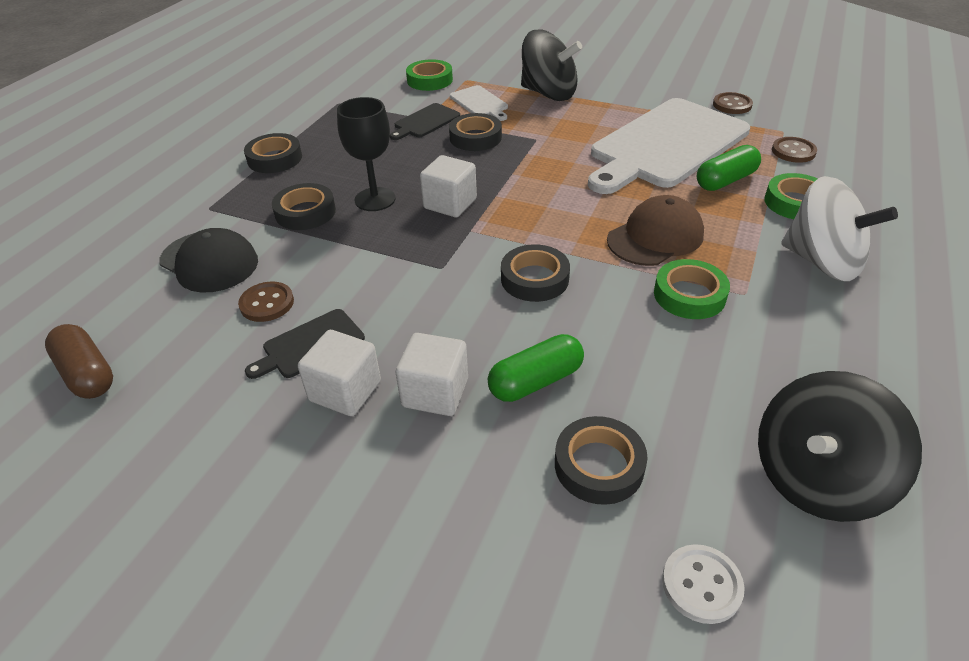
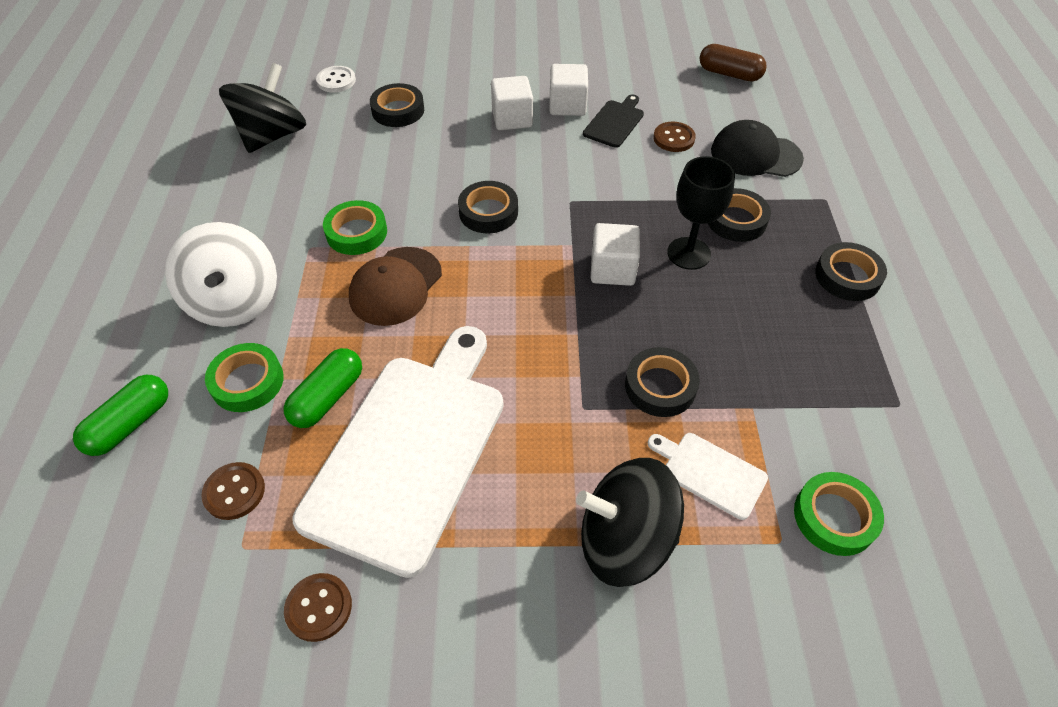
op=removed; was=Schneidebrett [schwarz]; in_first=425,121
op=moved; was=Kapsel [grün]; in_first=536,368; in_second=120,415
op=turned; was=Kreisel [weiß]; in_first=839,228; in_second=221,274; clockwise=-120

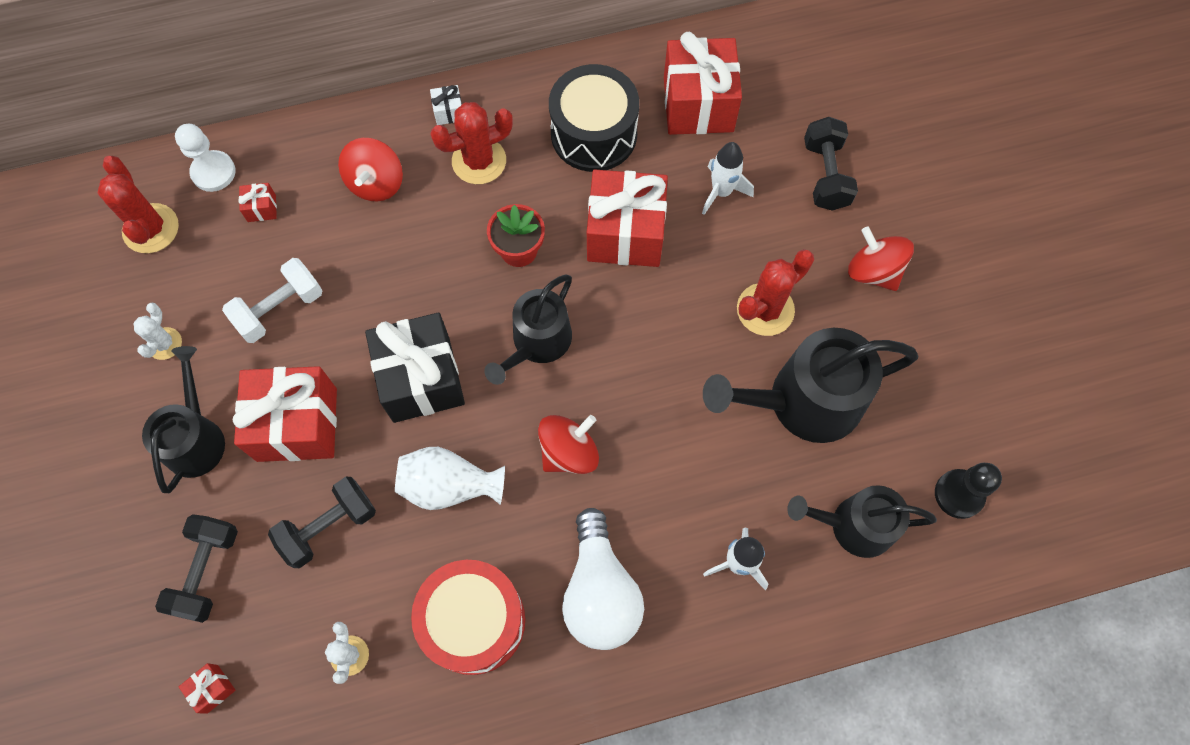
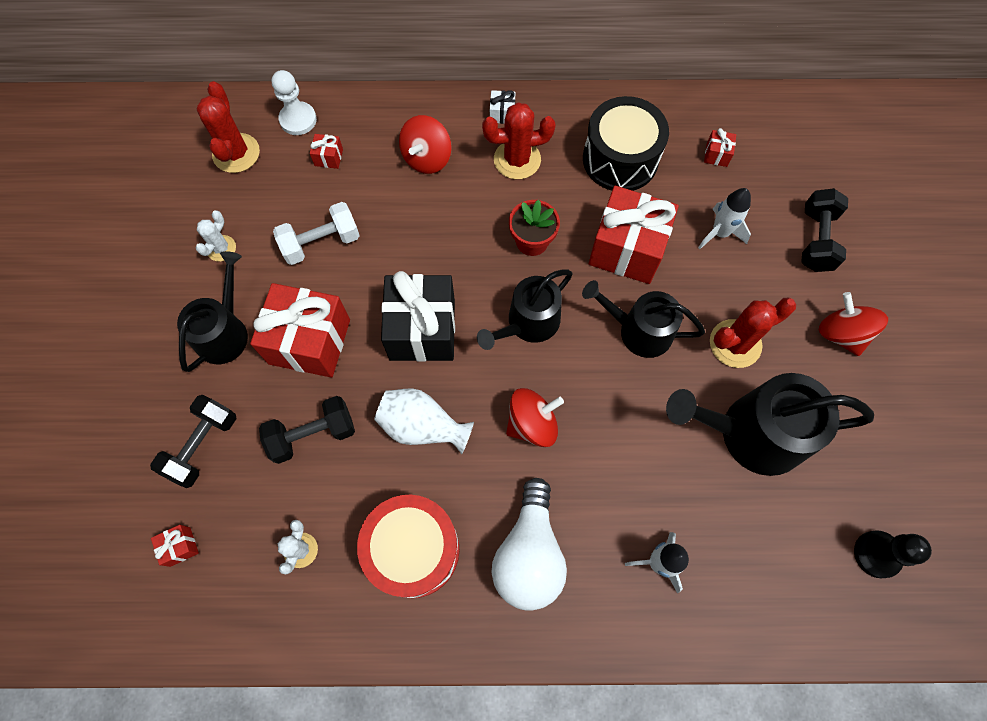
op=moved; was=Gießkanne [schwarz]; in_first=862,521; in_second=643,319
op=resized; was=Geschenk [rot]; in_first=703,83; in_second=720,147; ratio=0.4

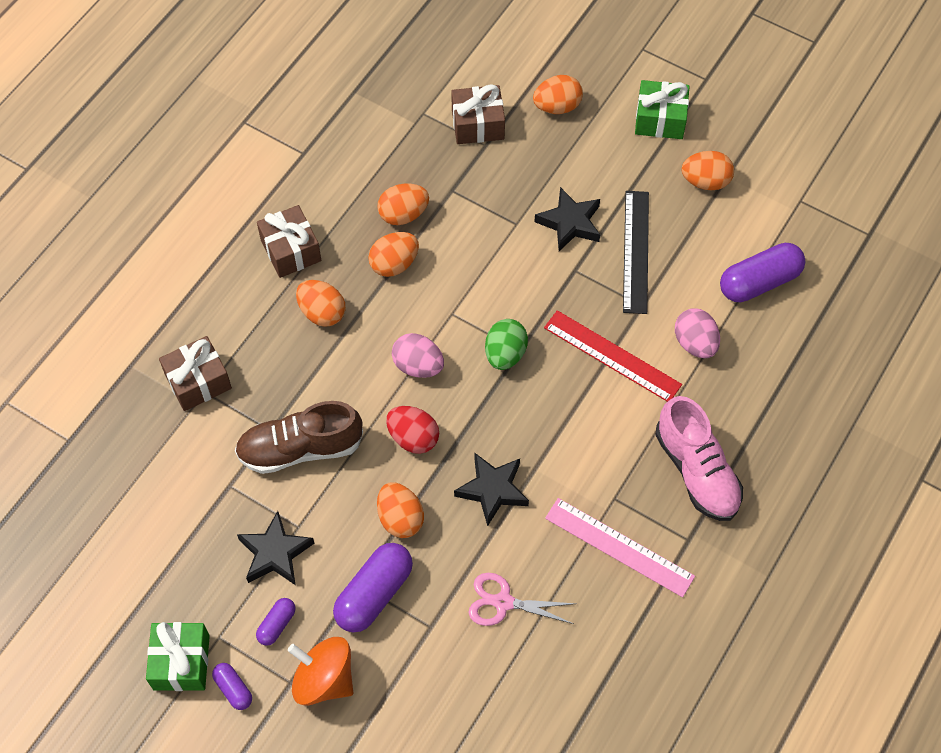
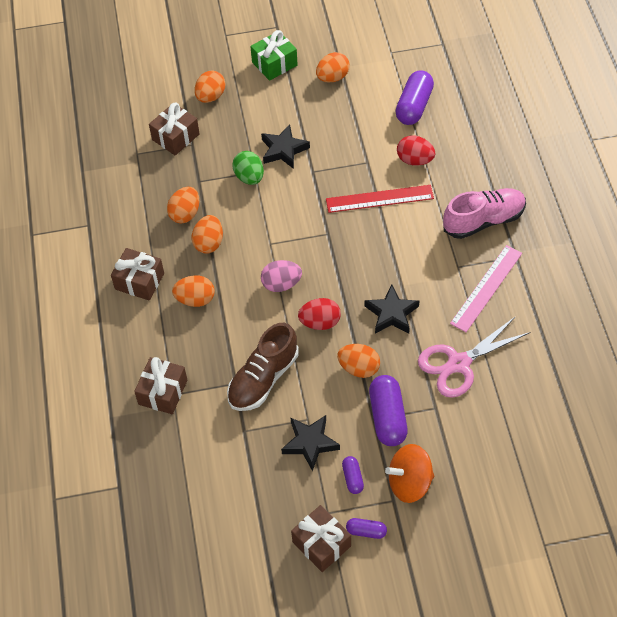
op=removed; was=Lineal [schwarz]; in_first=636,252
op=moved; was=Ei [grün]; in_first=506,344; in_second=248,168
op=recoloured; was=Geschenk [grün]; now=Geschenk [braun]; in_first=178,656; in_second=321,538
op=recoloured; was=Ei [rosa]; now=Ei [rot]; in_first=697,333; in_second=416,150
op=turned; was=Lineal [rosa]; in_first=620,547; in_second=486,288; clockwise=-45
op=turned; was=Schuh [rosa]; in_first=699,458; in_second=484,213; clockwise=-45
op=resized; was=Schere [rosa]; in_first=522,599; in_second=474,357; ratio=1.53

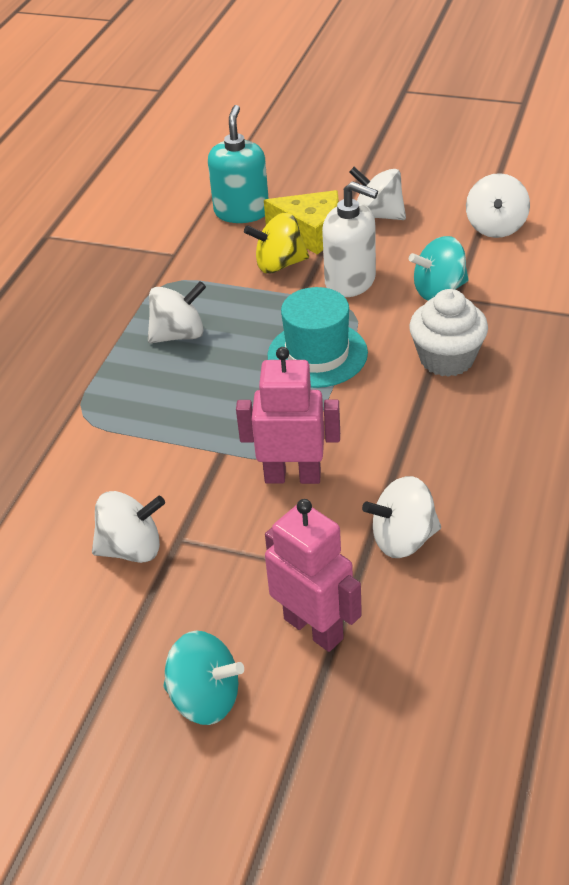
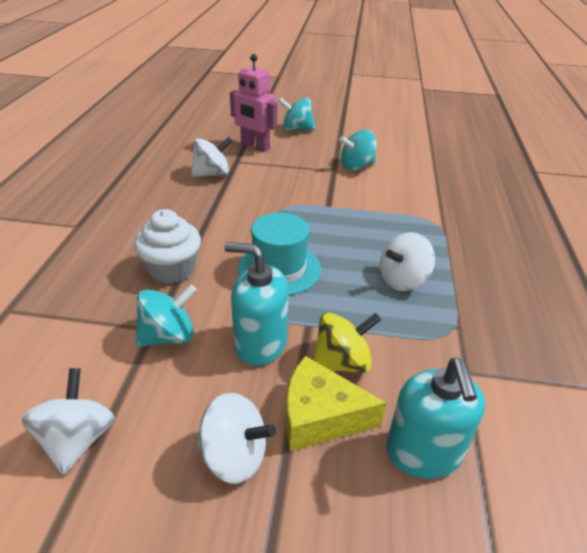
op=removed; was=Roboter [rosa]; in_first=288,415
op=recoloured; was=Kreisel [weiß]; now=Kreisel [türkis]; in_first=128,527; in_second=358,150
op=recoloured; was=Seifenspender [weiß]; now=Seifenspender [türkis]; in_first=350,239; in_second=257,304

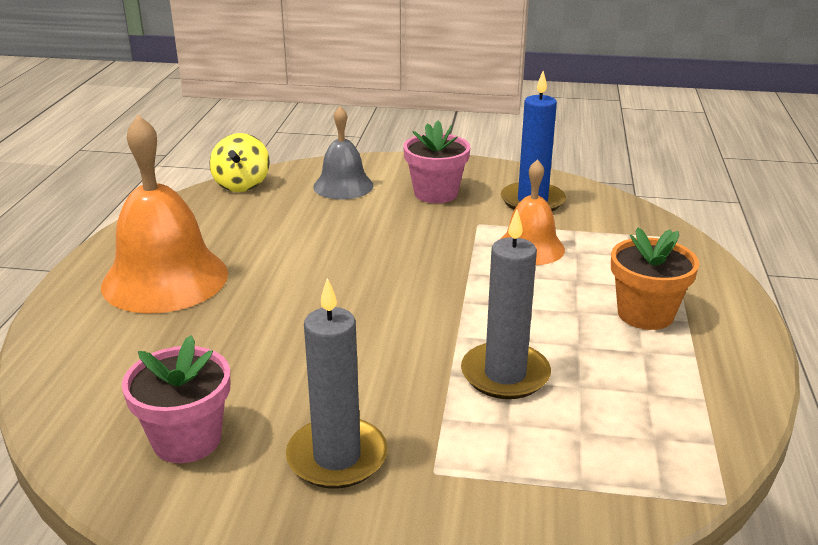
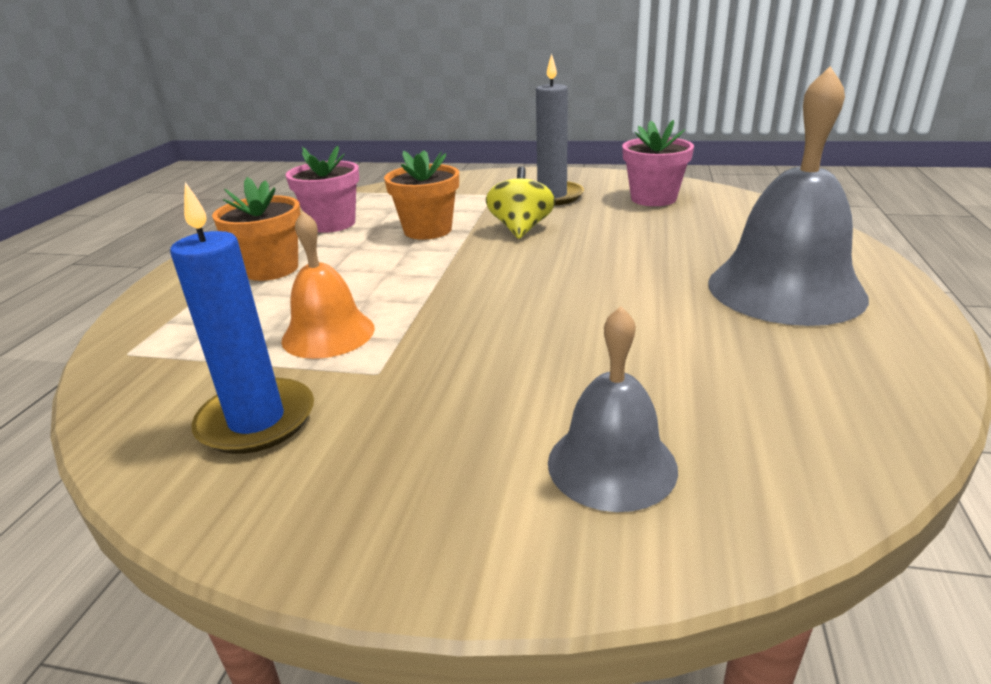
op=moved; was=Kreisel [gelb]; in_first=239,162; in_second=520,203
op=moved; was=Blumentopf [rosa]; in_first=437,162; in_second=322,189
op=replaced; was=Kerze [grau]; now=Blumentopf [orange]; in_first=506,304; in_second=421,195
op=recoloured; was=Glocke [orange]; now=Glocke [grau]; in_first=164,214; in_second=788,196

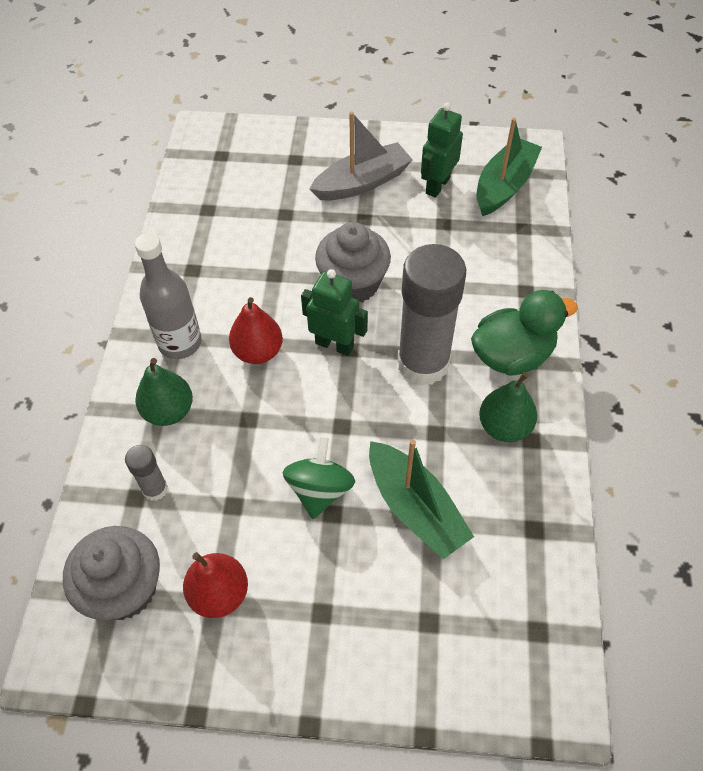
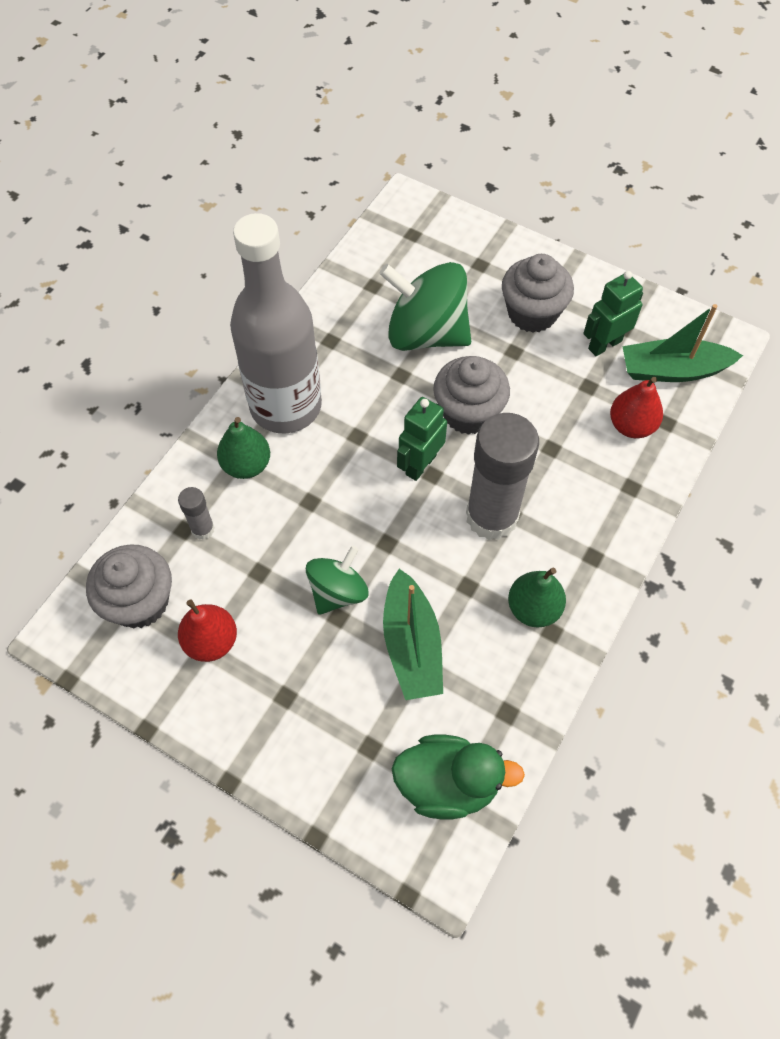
op=added; now=Kreisel [grün]; in_second=425,306
op=moved; was=Birne [rot]; in_first=256,330; in_second=636,407
op=moved; was=Ente [grün]; in_first=524,333; in_second=458,777
op=replaced; was=Boot [grau]; now=Muffin [grau]; in_first=361,156; in_second=538,293
op=turned; was=Roboter [grün]; in_first=334,312; in_second=422,439; clockwise=-105
op=turned; was=Boot [grün]; in_first=509,167; in_second=682,343; clockwise=-150
op=resized; was=Flasche [grau]; in_first=168,296; in_second=276,323; ratio=1.7

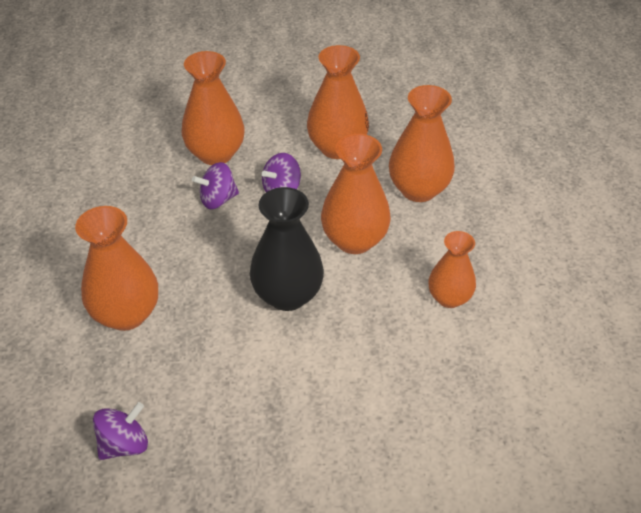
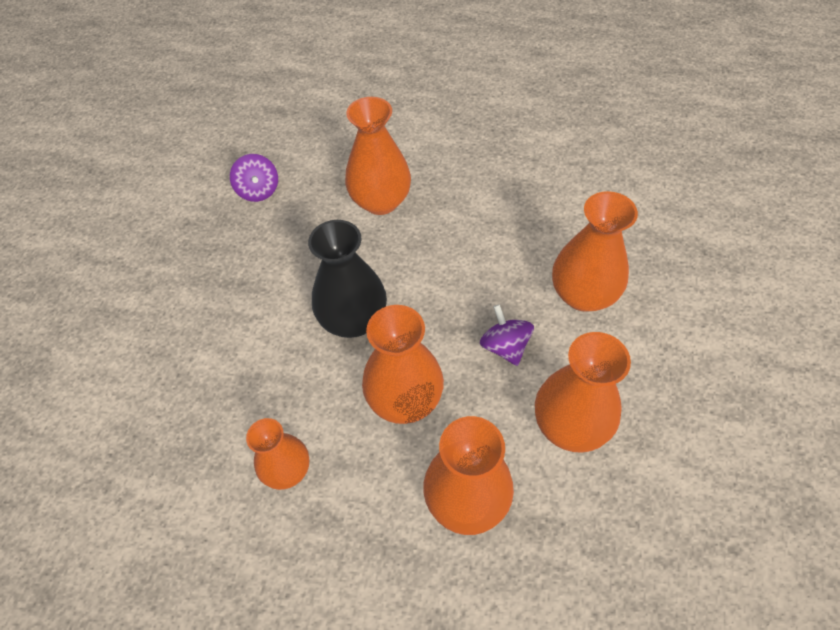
op=removed; was=Kreisel [lila]; in_first=215,185

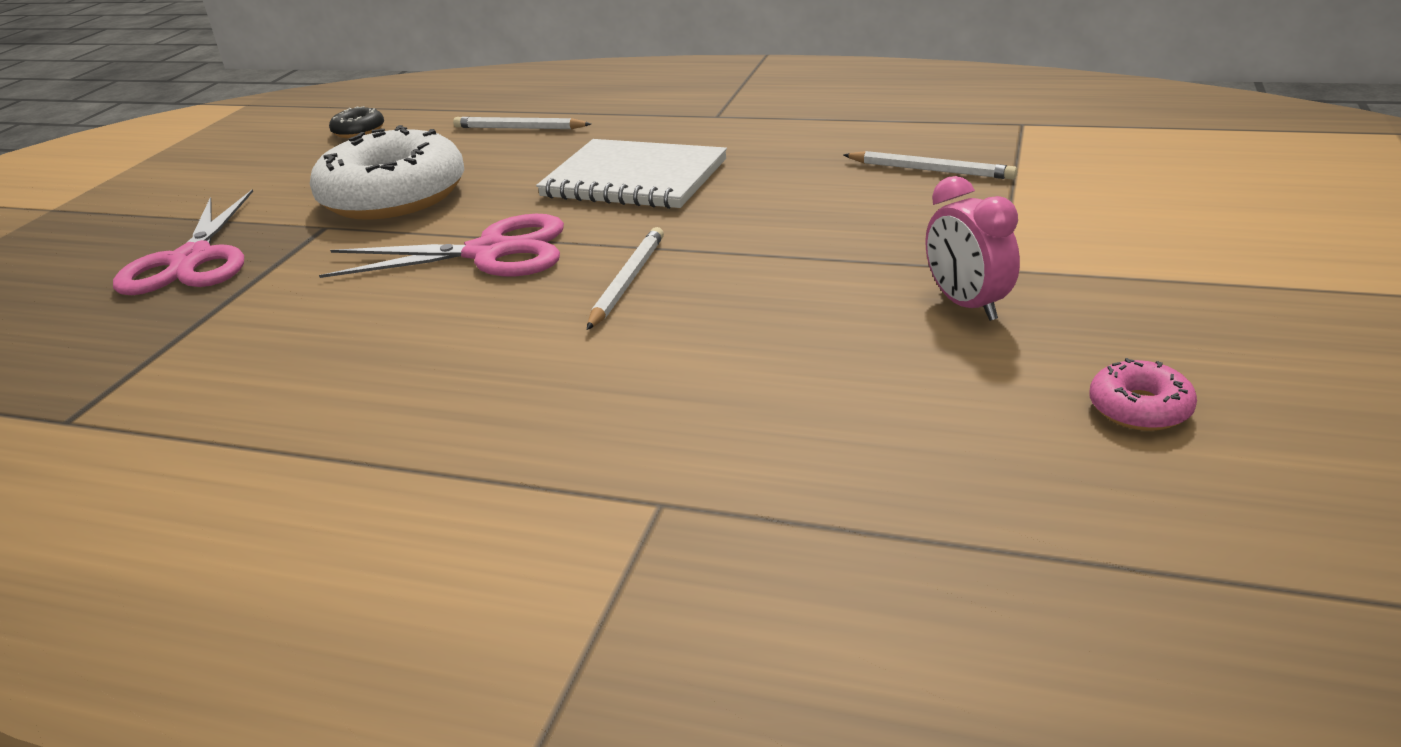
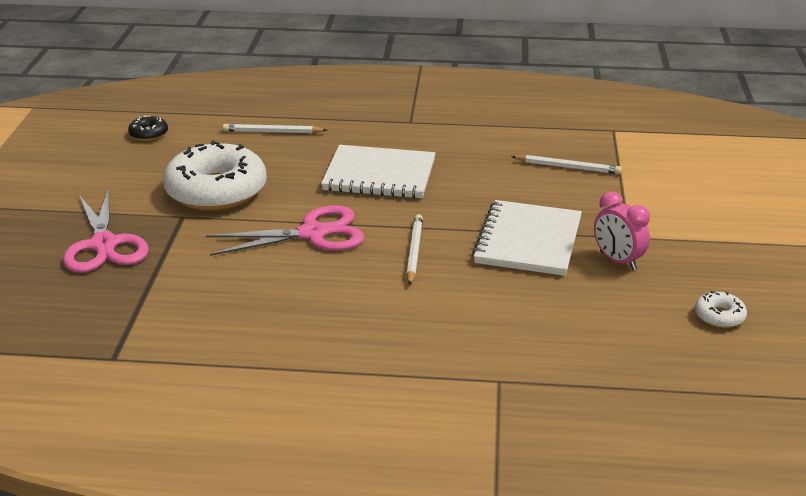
op=added; now=Notizbuch [weiß]; in_second=527,238
op=recoloured; was=Donut [rosa]; now=Donut [weiß]; in_first=1143,394; in_second=721,309

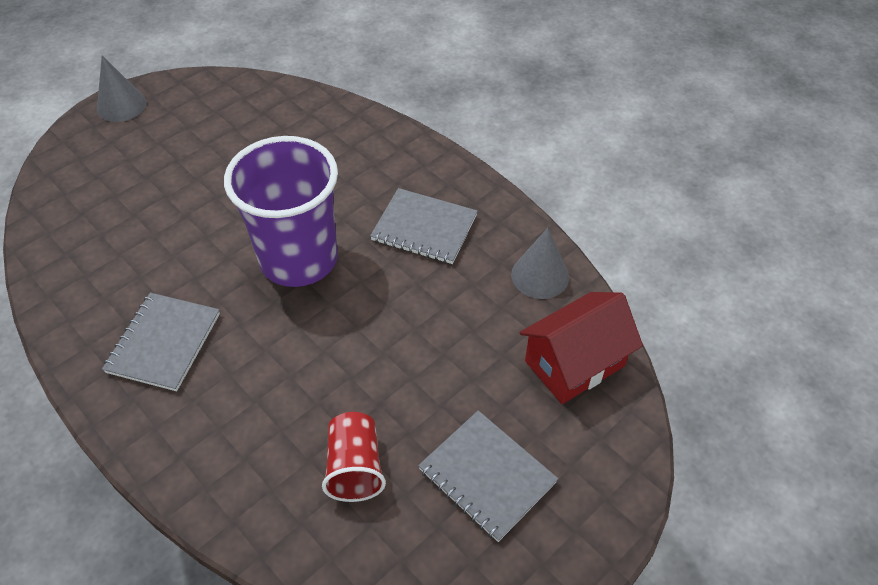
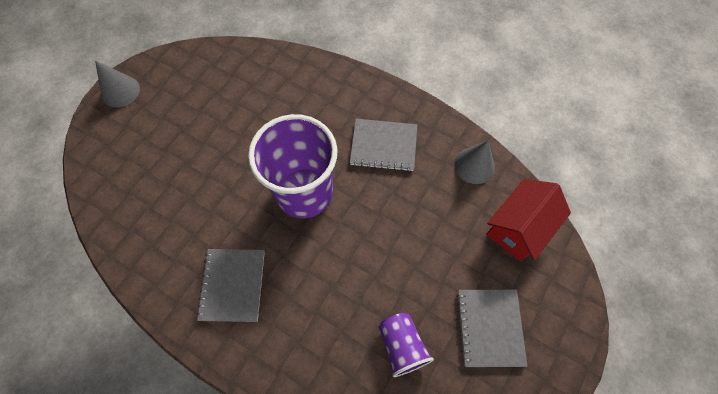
op=recoloured; was=Becher [rot]; now=Becher [lila]; in_first=354,457; in_second=406,345
op=turned; was=Notizbuch [grau]; in_first=488,476; in_second=492,328; clockwise=60

